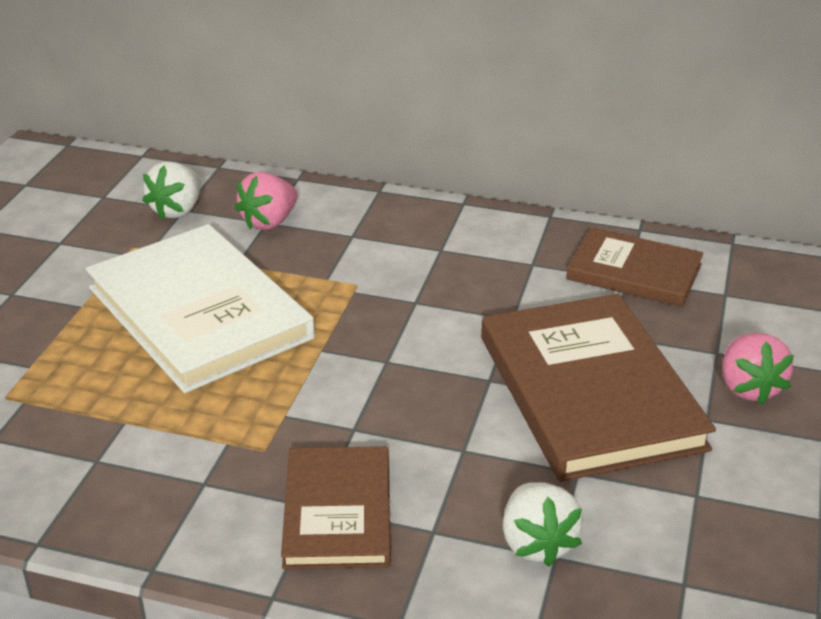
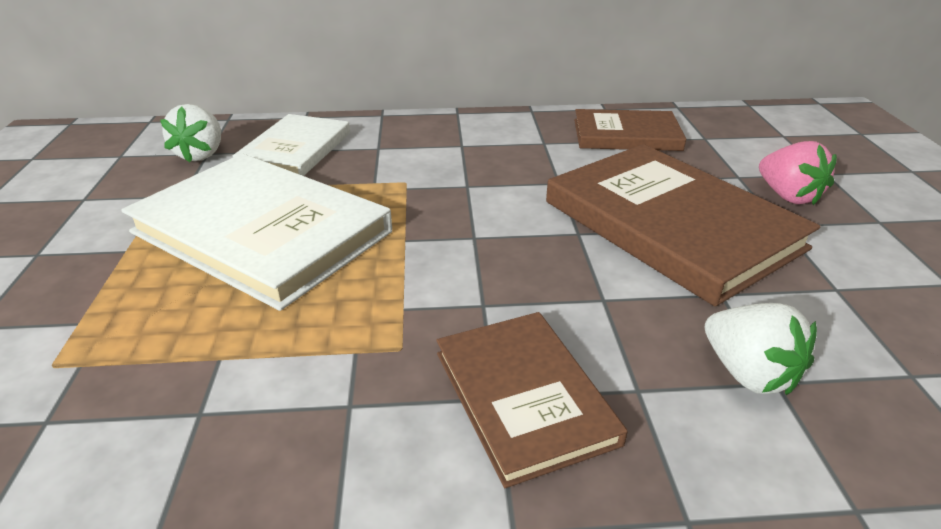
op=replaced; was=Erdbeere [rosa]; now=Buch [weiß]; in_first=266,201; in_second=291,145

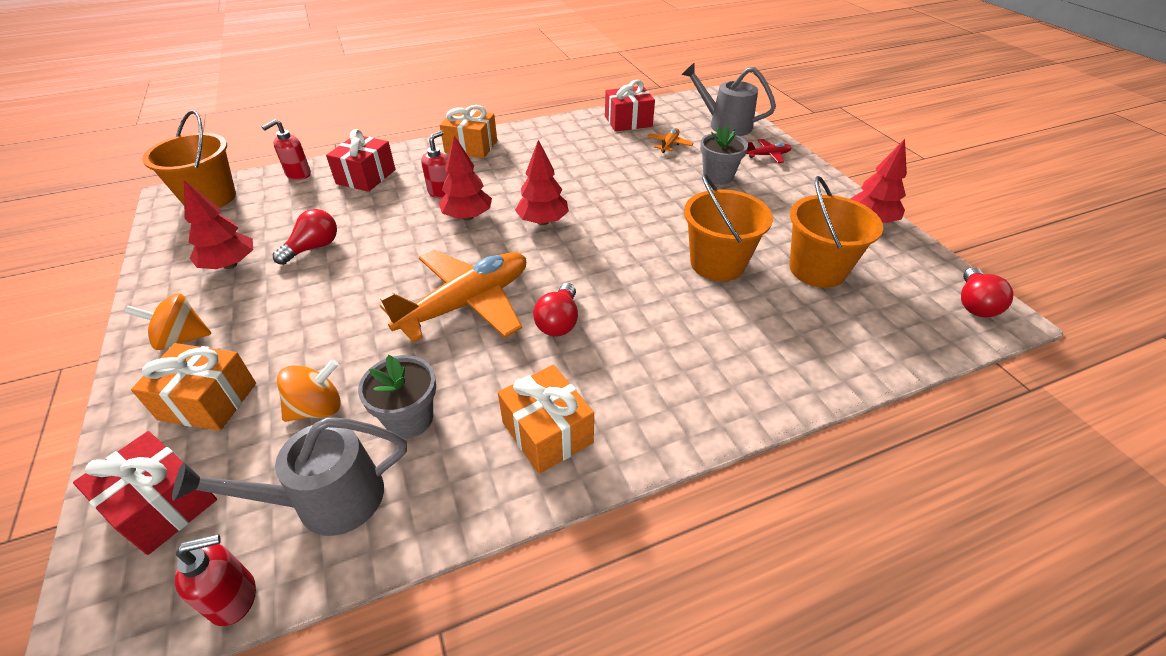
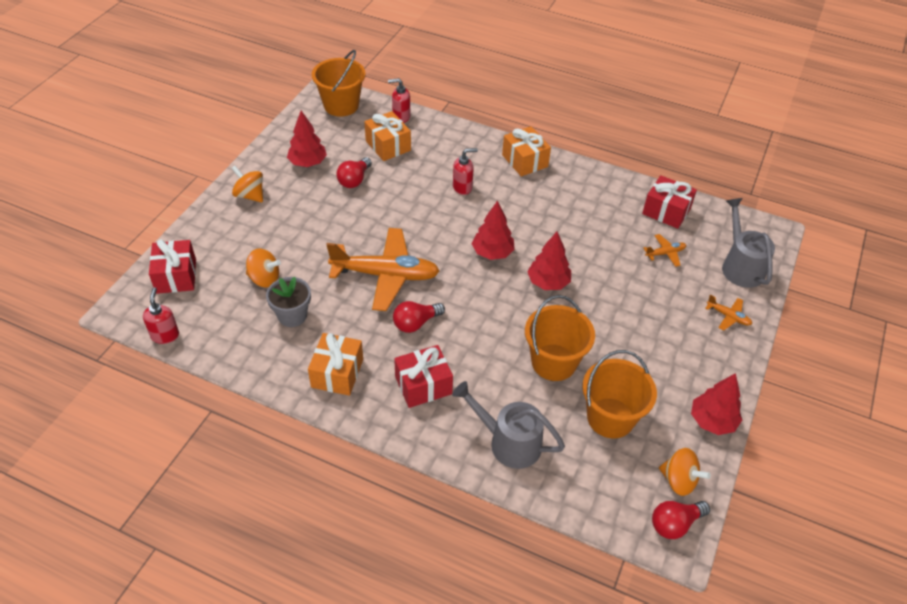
op=removed; was=Blumentopf [grau]; in_first=724,155
op=added; now=Kreisel [orange]; in_second=685,472
op=moved; was=Geschenk [orange]; in_first=193,387; in_second=388,136
op=moved; was=Gießkanne [grau]; in_first=289,476; in_second=508,425
op=moved; was=Geschenk [rot]; in_first=361,160; in_second=423,376
op=moved; was=Baum [rot]; in_first=465,177; in_second=549,261
op=recoloured; was=Flugzeug [rot]; now=Flugzeug [orange]; in_first=768,151; in_second=728,313
op=turned; was=Seifenspender [rot]; in_first=215,580; in_second=161,315; clockwise=-120
op=turned; was=Glühbirne [rot]; in_first=305,237; in_second=354,172; clockwise=120

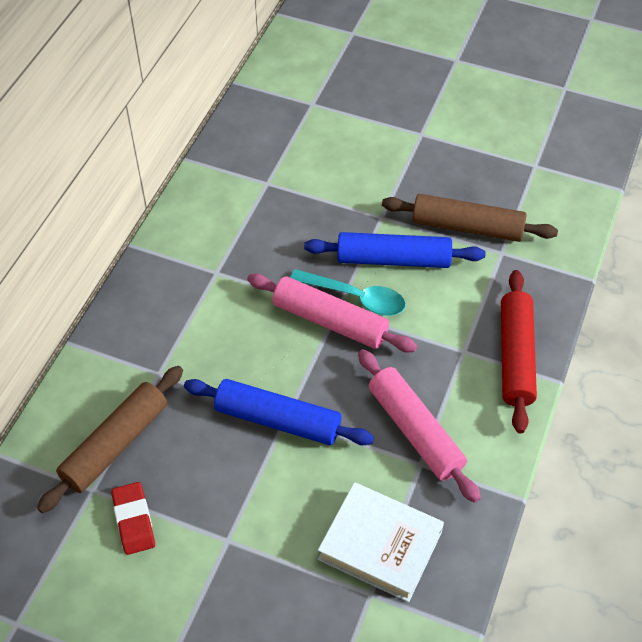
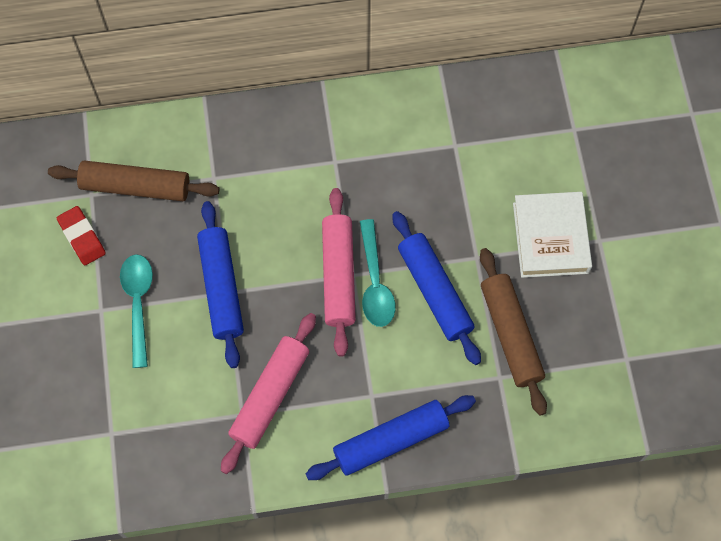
op=added; now=Löffel [türkis]; in_second=136,311
op=moved; was=Buch [weiß]; in_first=381,542; in_second=552,235
op=recoloured; was=Nudelholz [rot]; now=Nudelholz [blau]; in_first=519,351; in_second=391,437
op=turned; was=Radiergummi [rot]; in_first=133,518; in_second=81,235; clockwise=-75

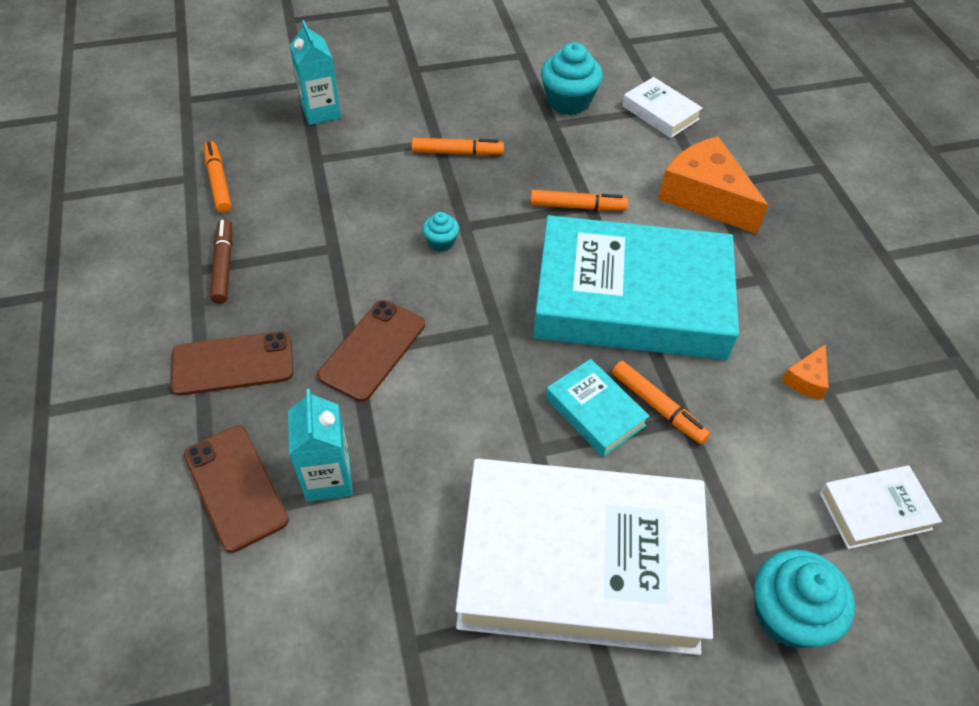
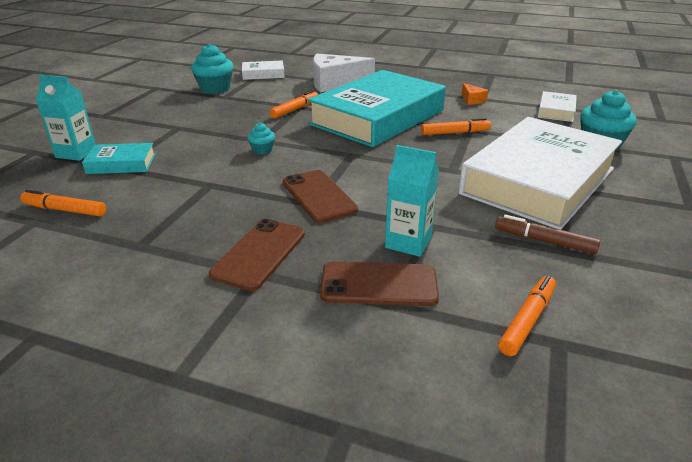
op=moved; was=Filzstift [braun]; in_first=221,261; in_second=547,234
op=moved; was=Filzstift [orange]; in_first=458,147; in_second=527,315
op=moved; was=Buch [türkis]; in_first=597,408; in_second=118,158
op=recoloured; was=Käse [orange]; now=Käse [weiß]; in_first=713,185; in_second=344,73

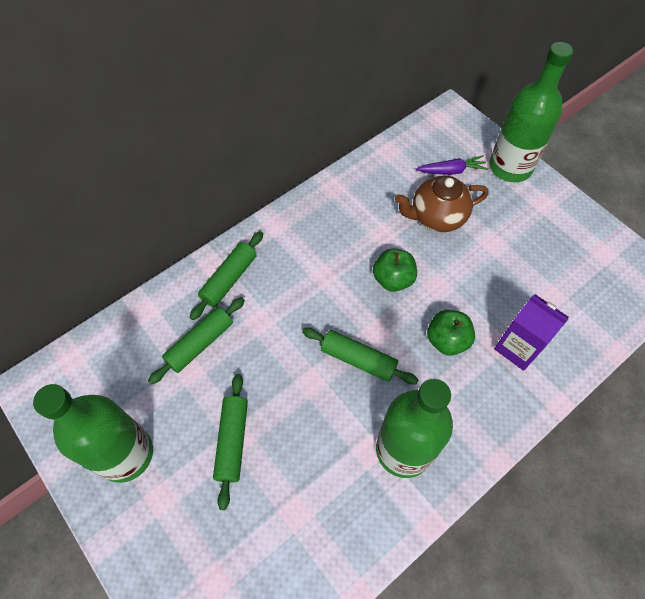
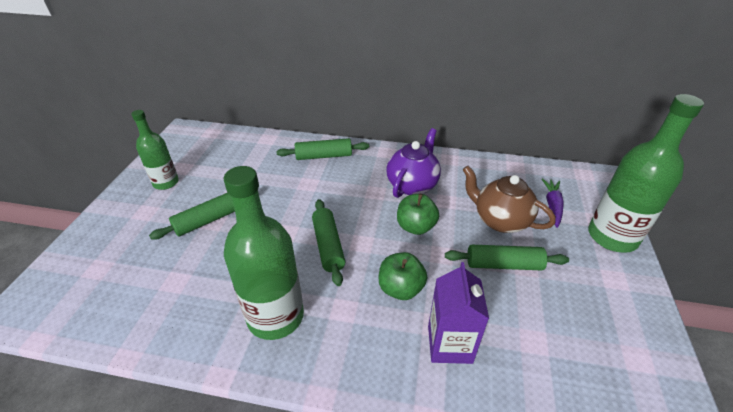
op=added; now=Teekanne [lila]; in_second=413,163
op=moved; was=Nudelholz [grün]; in_first=196,340; in_second=507,257
op=turned; was=Karotte [lila]; in_first=452,165; in_second=553,203; clockwise=-120
op=resized; was=Flasche [grün]; in_first=93,433; in_second=155,150; ratio=0.6

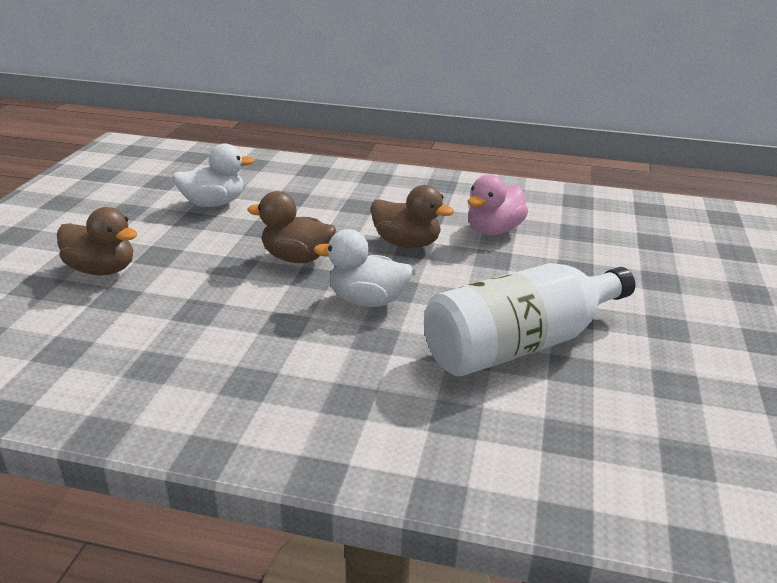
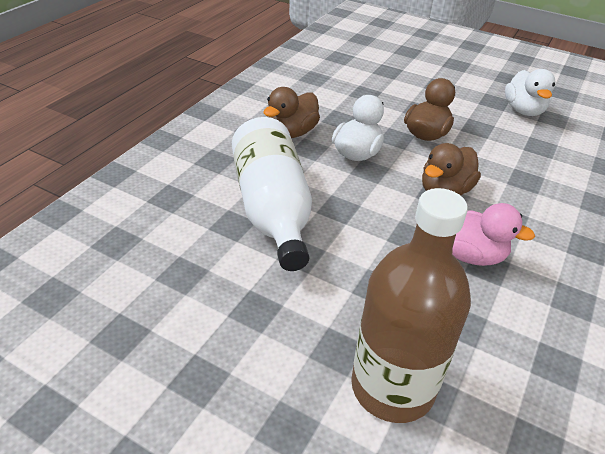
op=added; now=Flasche [braun]; in_second=411,305
op=moved; was=Ente [braun]; in_first=97,241; in_second=291,112
op=turned; was=Ente [rosa]; in_first=498,205; in_second=493,234; clockwise=150

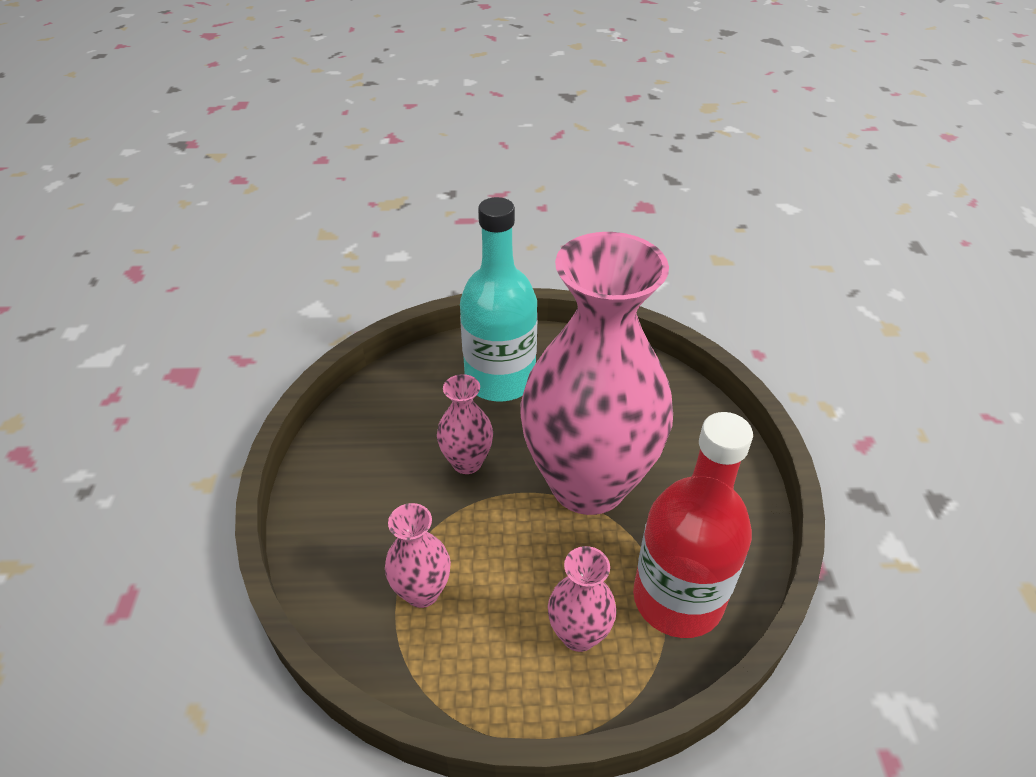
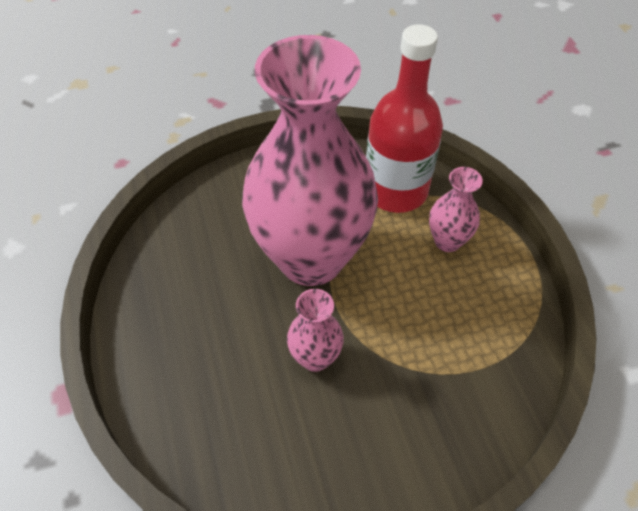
op=removed; was=Vase [rosa]; in_first=418,555
op=removed; was=Flasche [türkis]; in_first=499,299

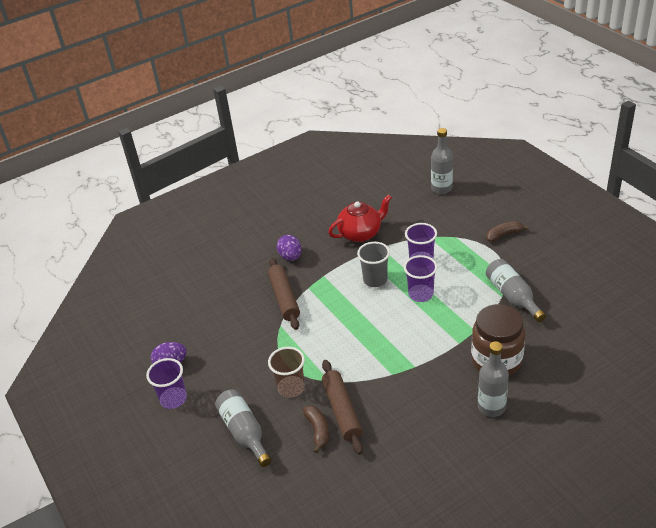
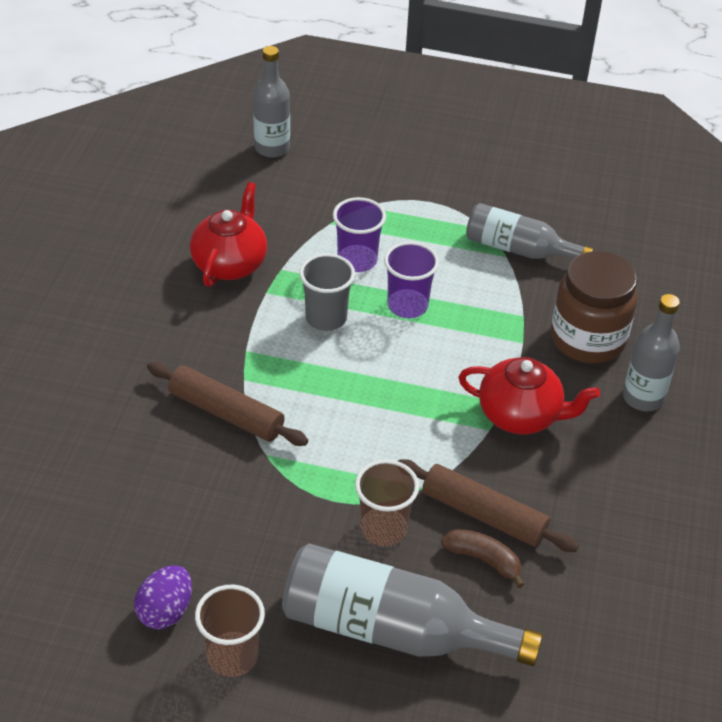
op=removed; was=Ei [lila]; in_first=289,248
op=removed; was=Banane [braun]; in_first=507,231
op=added; now=Teekanne [rot]; in_second=529,395
op=recoloured; was=Becher [lila]; now=Becher [braun]; in_first=166,383; in_second=230,631
op=resized; was=Flasche [grau]; in_first=243,428; in_second=412,605; ratio=1.57

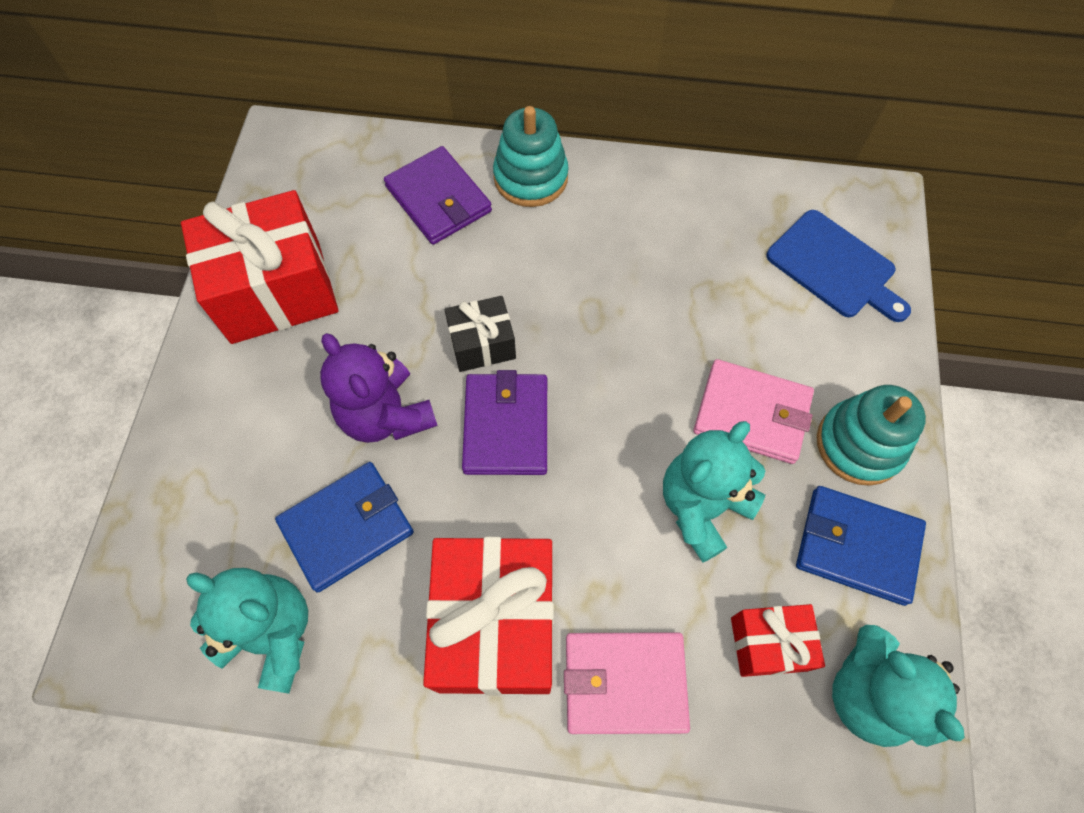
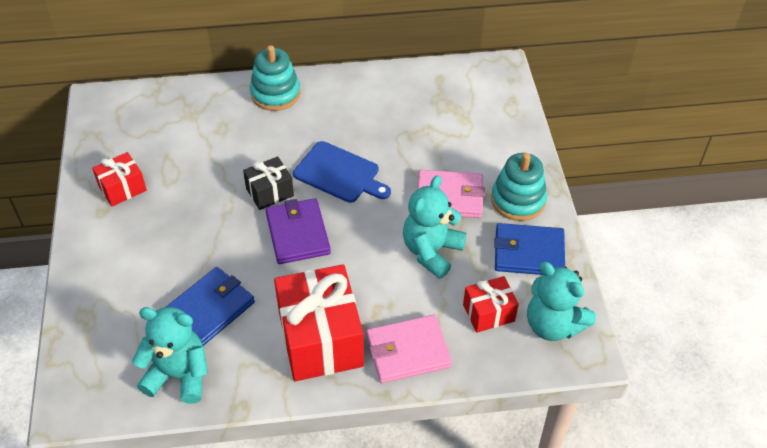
op=removed; was=Teddybär [lila]; in_first=379,388
op=removed; was=Geldbörse [lila]; in_first=438,195
op=moved; was=Schneidebrett [blau]; in_first=838,266; in_second=342,172
op=resized; was=Geschenk [rot]; in_first=259,267; in_second=119,179; ratio=0.52

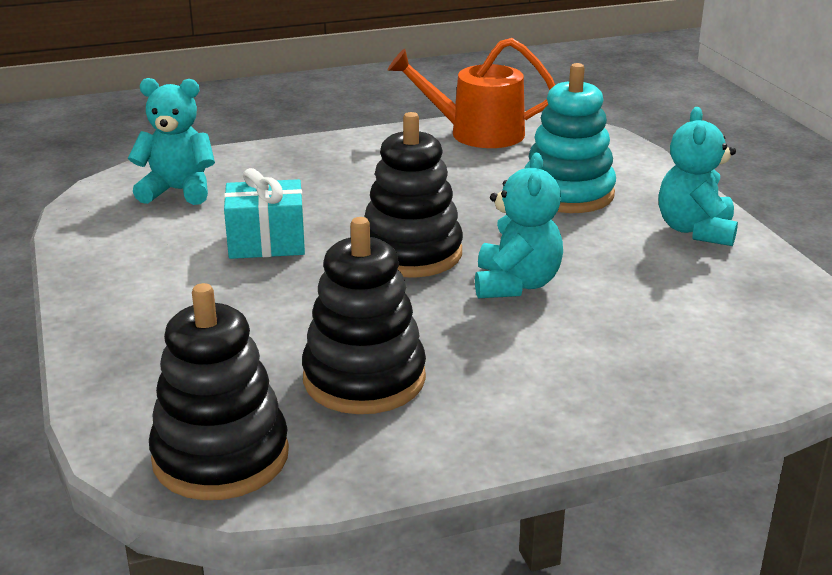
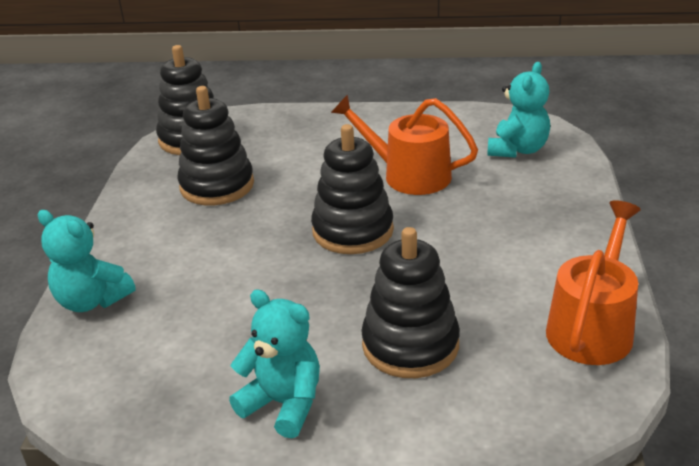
op=moved; was=Teddybär [türkis]; in_first=519,225; in_second=87,261
op=replaced; was=Geschenk [türkis]; now=Gießkanne [orange]; in_first=264,213; in_second=404,144
op=recoloured; was=Stapelspielzeug [türkis]; now=Stapelspielzeug [schwarz]; in_first=570,138; in_second=410,302

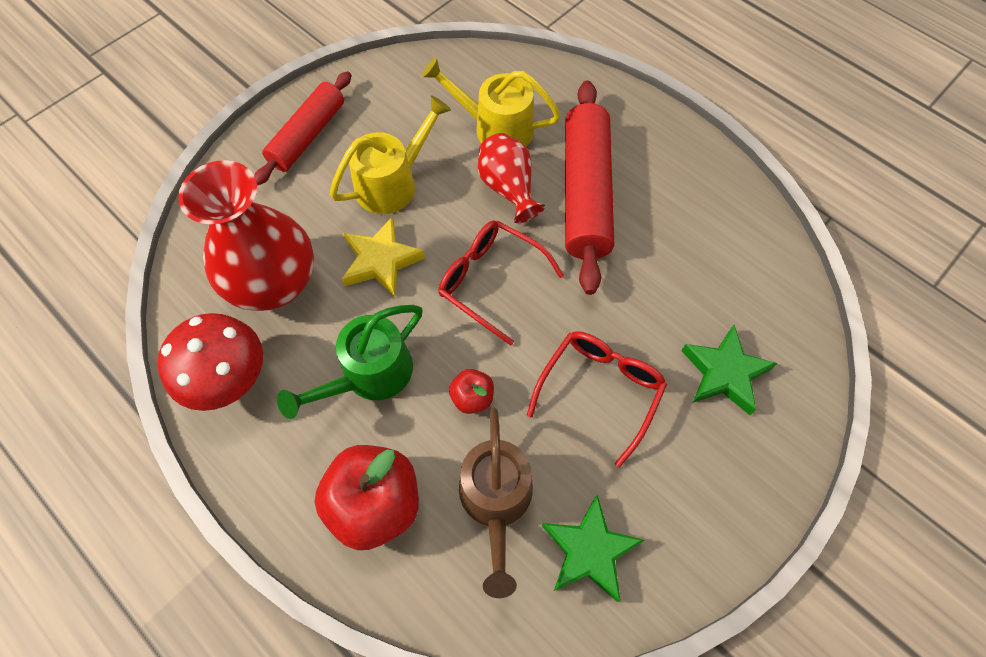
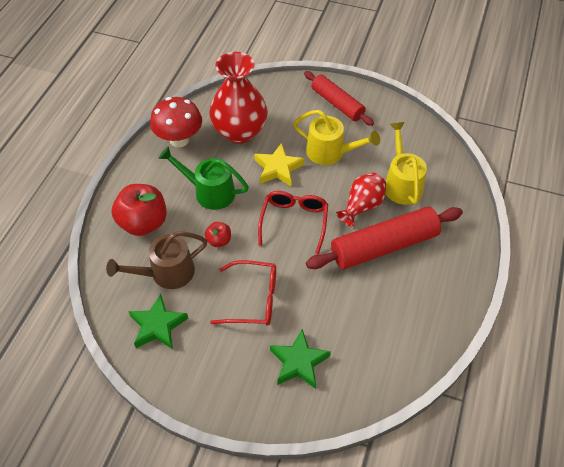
op=turned; was=Nudelholz [rot]; in_first=302,128; in_second=339,98; clockwise=45

